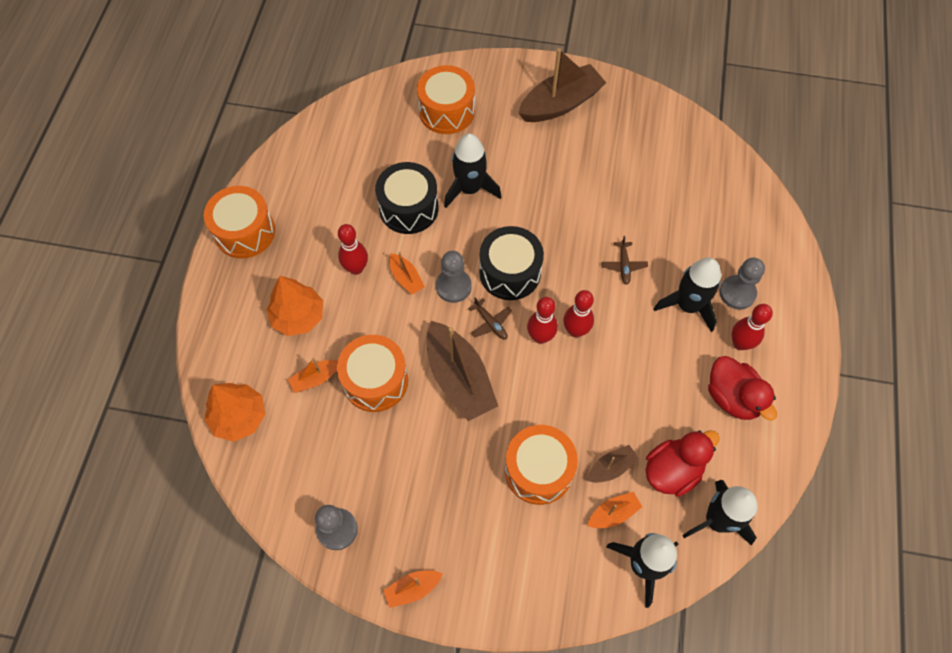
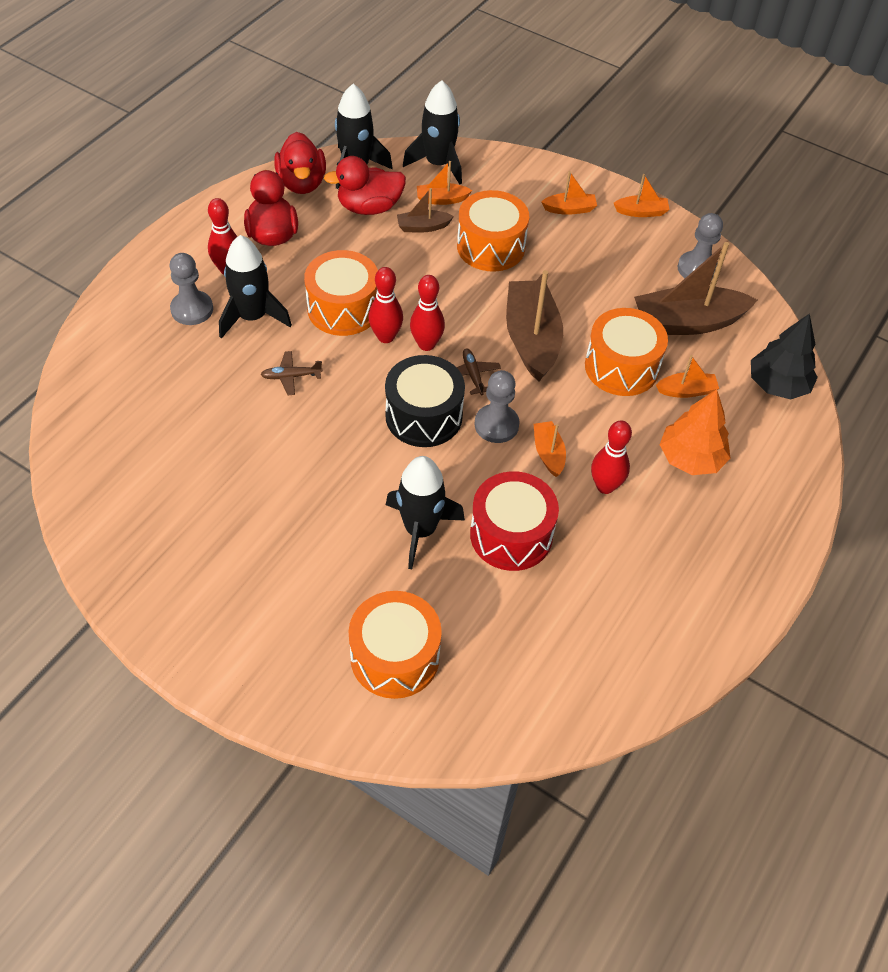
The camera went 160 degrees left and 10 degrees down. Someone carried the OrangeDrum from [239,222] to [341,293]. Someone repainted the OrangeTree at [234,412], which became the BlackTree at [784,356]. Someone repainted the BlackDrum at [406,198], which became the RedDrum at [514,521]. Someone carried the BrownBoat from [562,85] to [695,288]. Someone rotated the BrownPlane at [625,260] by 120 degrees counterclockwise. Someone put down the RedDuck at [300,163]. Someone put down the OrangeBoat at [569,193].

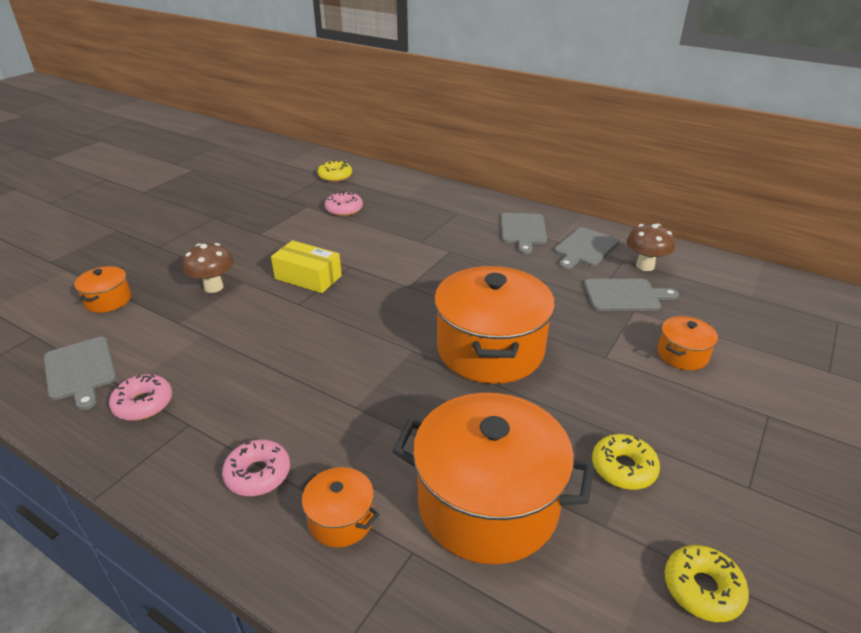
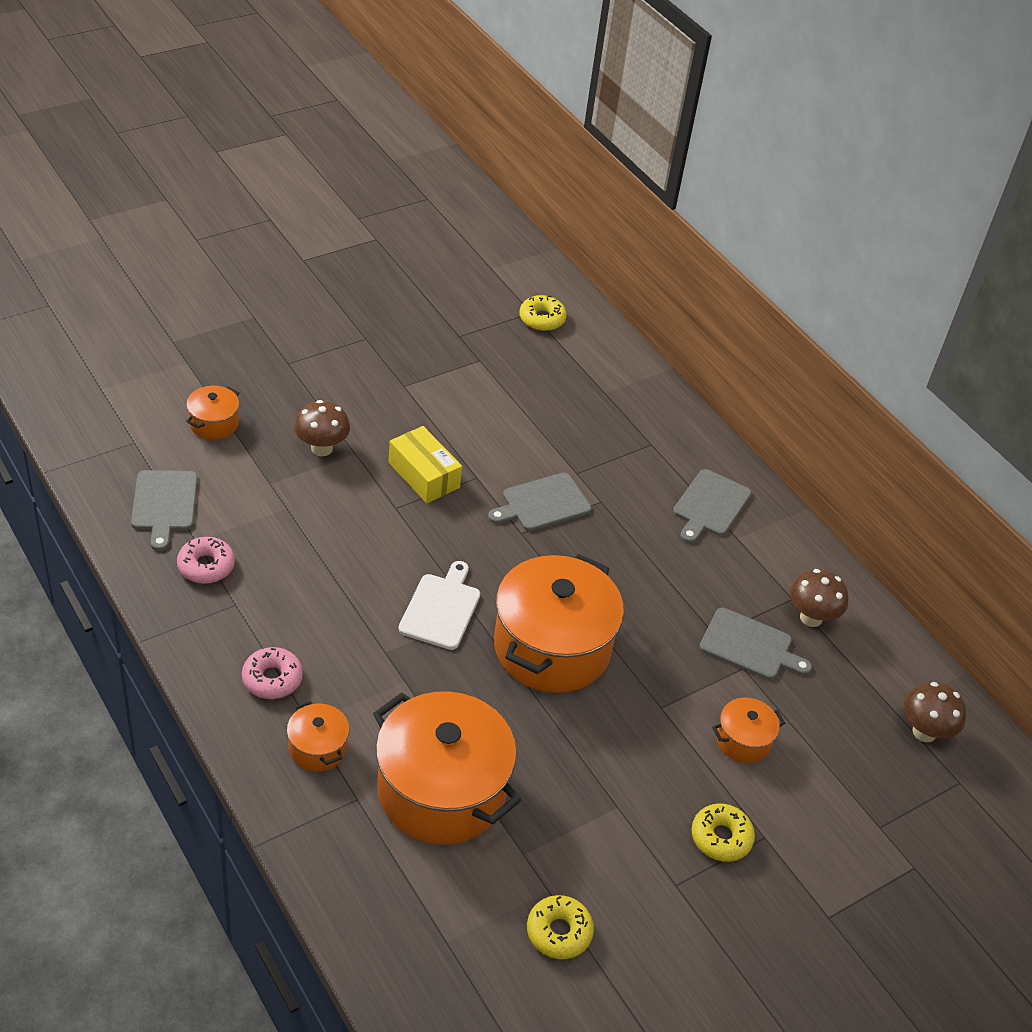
The camera went 20 degrees right and 10 degrees up. Someone took away the PinkDonut at [344,203]. Someone carried the GreyCuttingBoard from [586,248] to [540,502]. Someone carried the YellowDonut from [626,462] to [723,832]. Someone put down the WhiteCuttingBoard at [439,605]. Someone put down the BrownMushroom at [935,712].

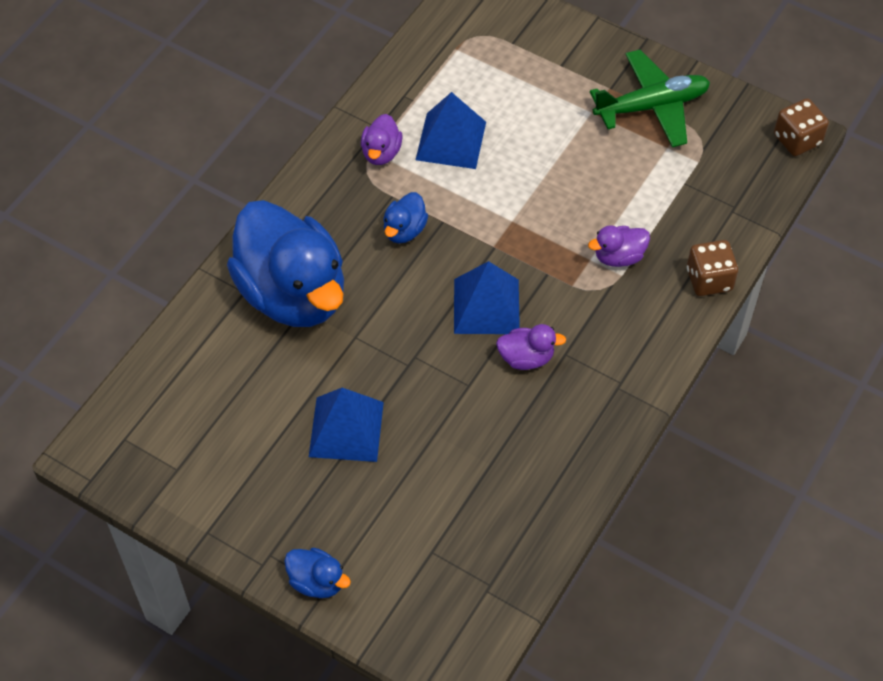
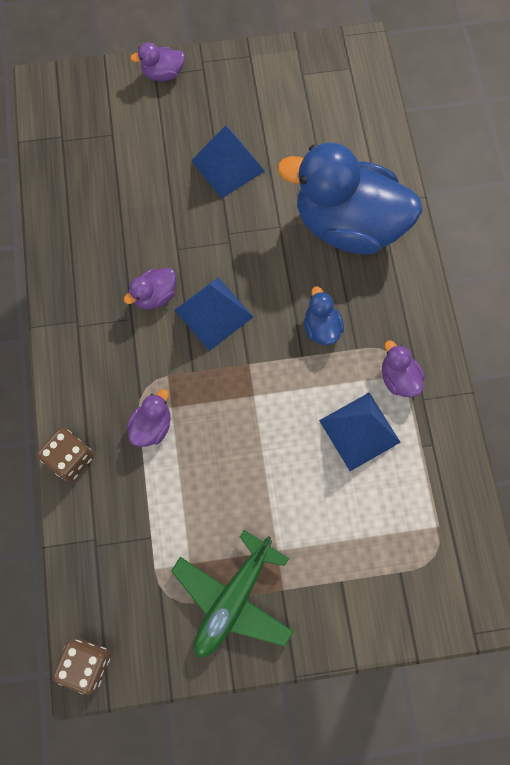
The camera went 140 degrees right and 15 degrees up. Someone repainted the BlueDuck at [317,573], which became the PurpleDuck at [157,61].

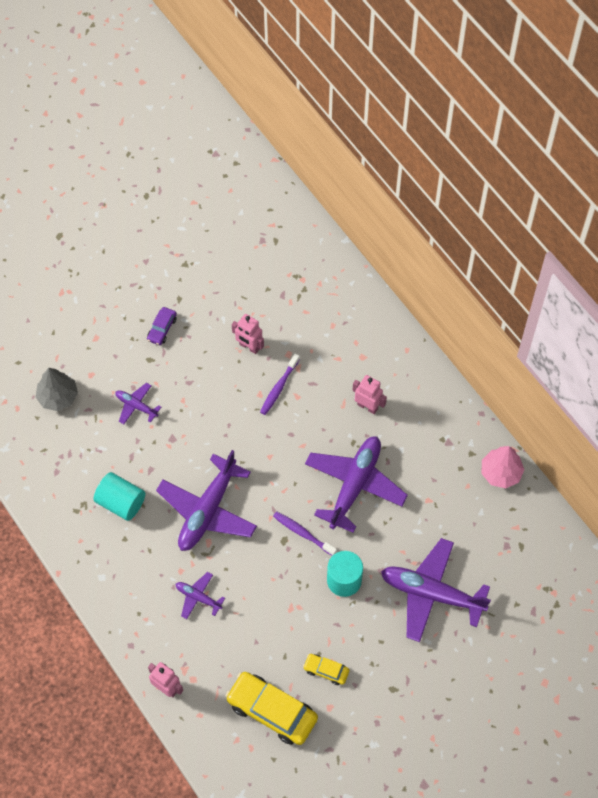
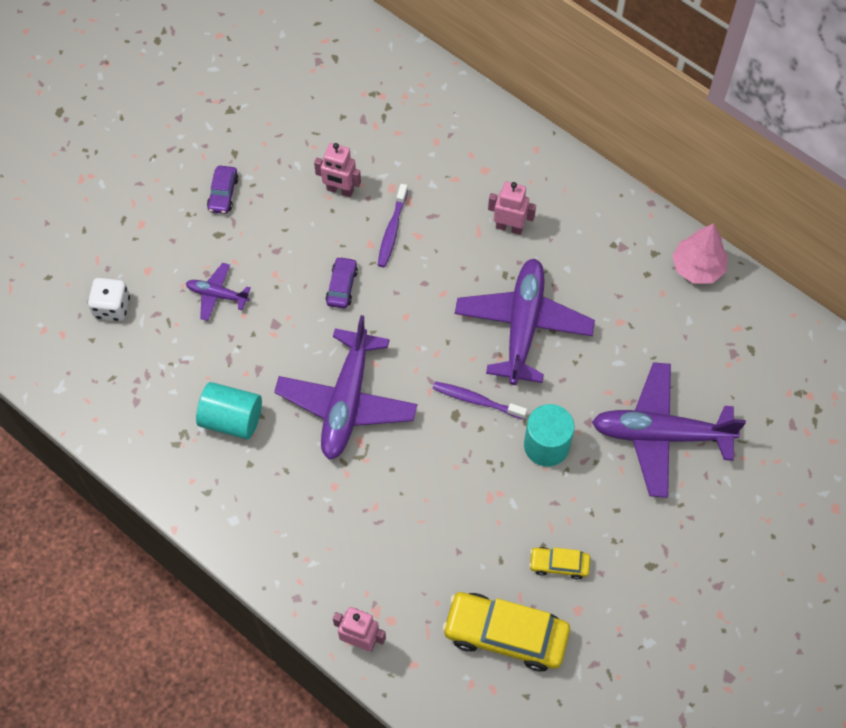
The camera went 15 degrees left and 0 degrees up. Someone swapped the GreyTree at [57,389] for the WhiteDice at [109,299]. Someone took away the PurplePlane at [200,595]. Someone put down the PurpleCar at [342,282].

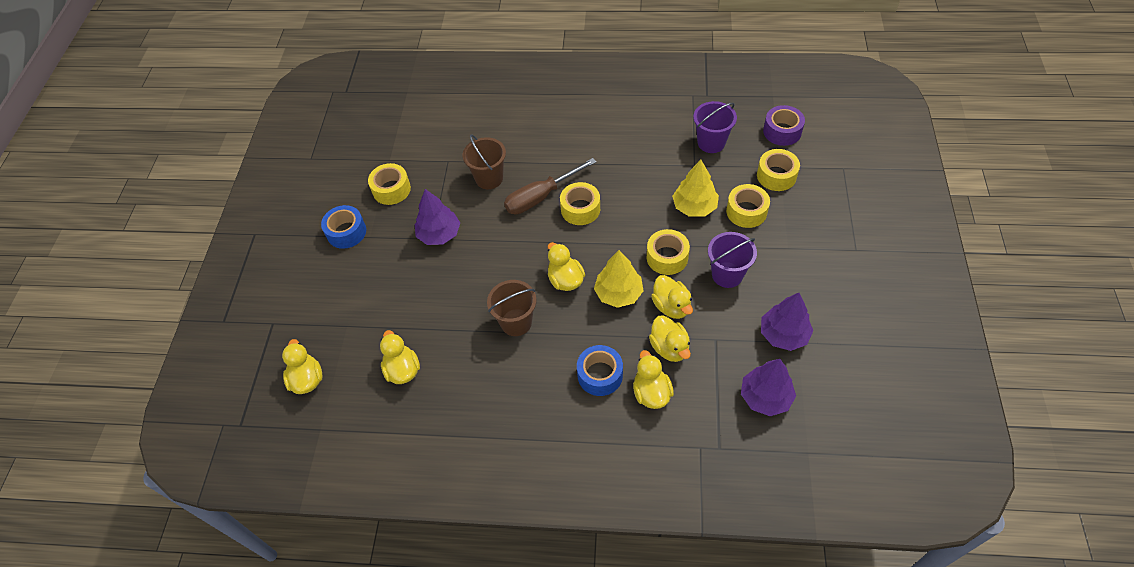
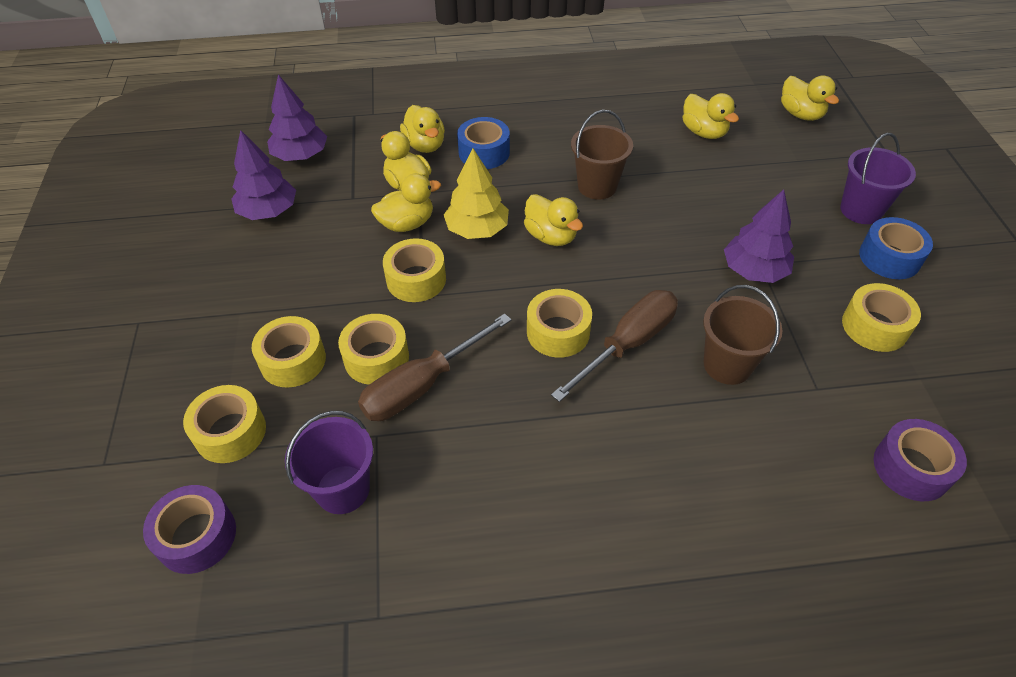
The camera went 165 degrees right and 5 degrees down. Someone rotated the YellowDuck at [672,297] by 105 degrees clockwise. Someone swapped the YellowTree at [695,188] for the YellowTape at [373,349]. Someone carried the PurpleBucket from [732,260] to [878,178]. Someone put down the BrownScrewdriver at [434,367]. Someone put down the PurpleTape at [920,460].

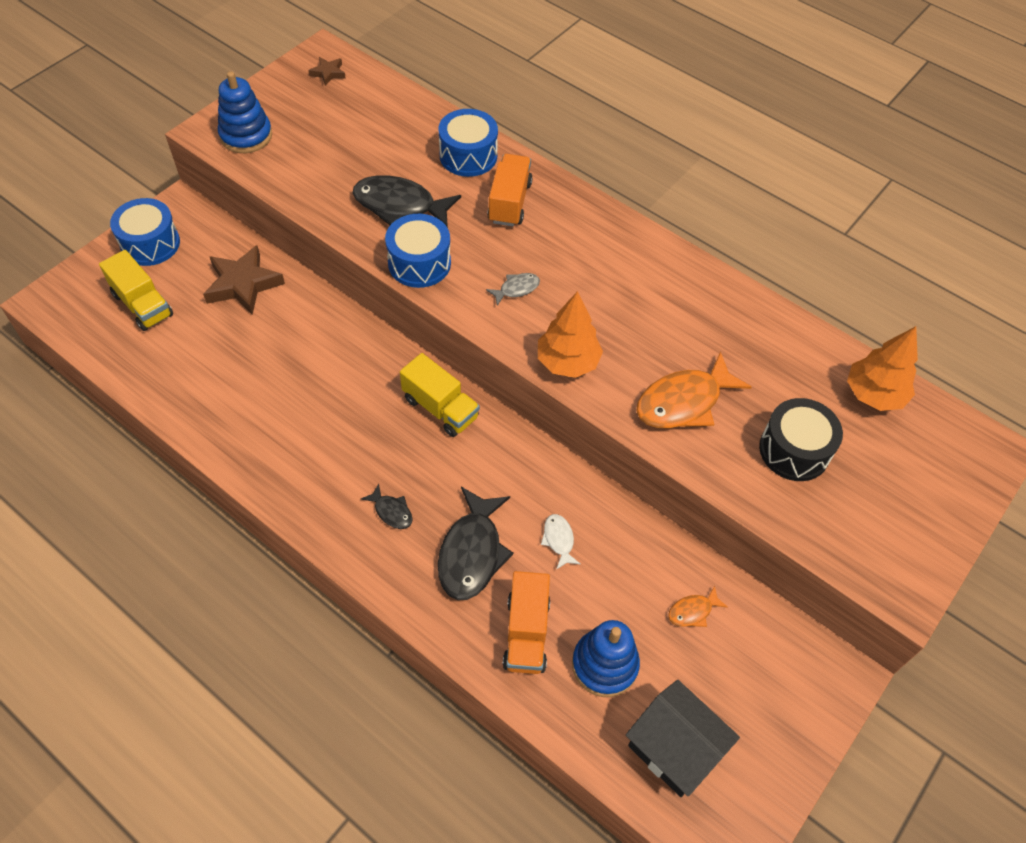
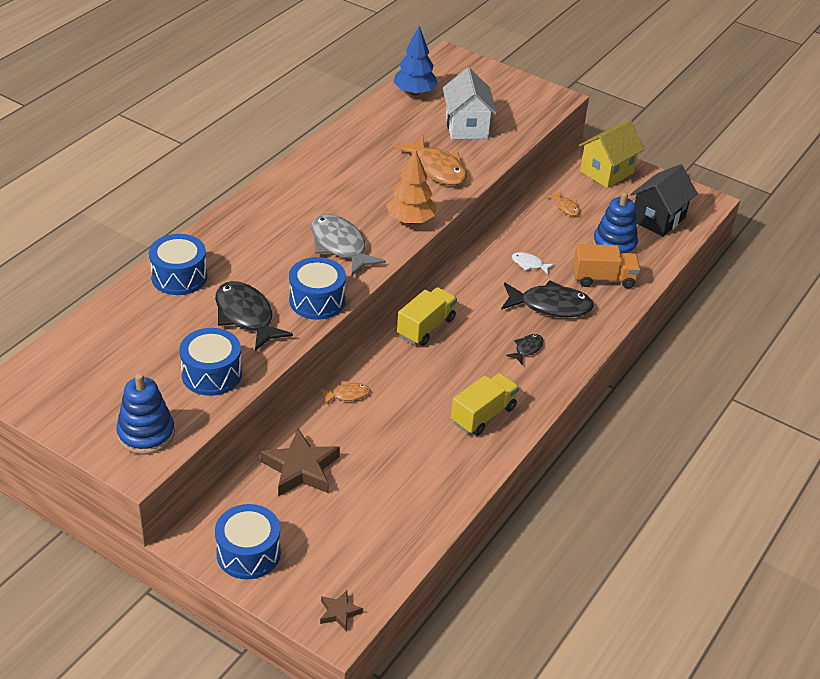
The camera went 95 degrees left and 15 degrees down. Someone carried the YellowTruck from [136,290] to [485,404]. Someone carried the BrownStar from [327,71] to [341,610]. Someone rotated the BlackFish at [407,201] by 135 degrees clockwise. Someone scaled the GreyFish at [513,289] by 2.06. Someone took away the OrangeTruck at [510,190]. Someone rotated the WhiteFish at [560,542] by 45 degrees clockwise. Someone swapped the BlackDrum at [801,439] for the WhiteHouse at [470,103]. Someone repainted the OrangeTree at [882,368], which became the BlueTree at [415,61]. Someone put down the BlueDrum at [210,362]. Someone put down the OrangeFish at [345,393]. Someone put down the YellowHouse at [612,154].

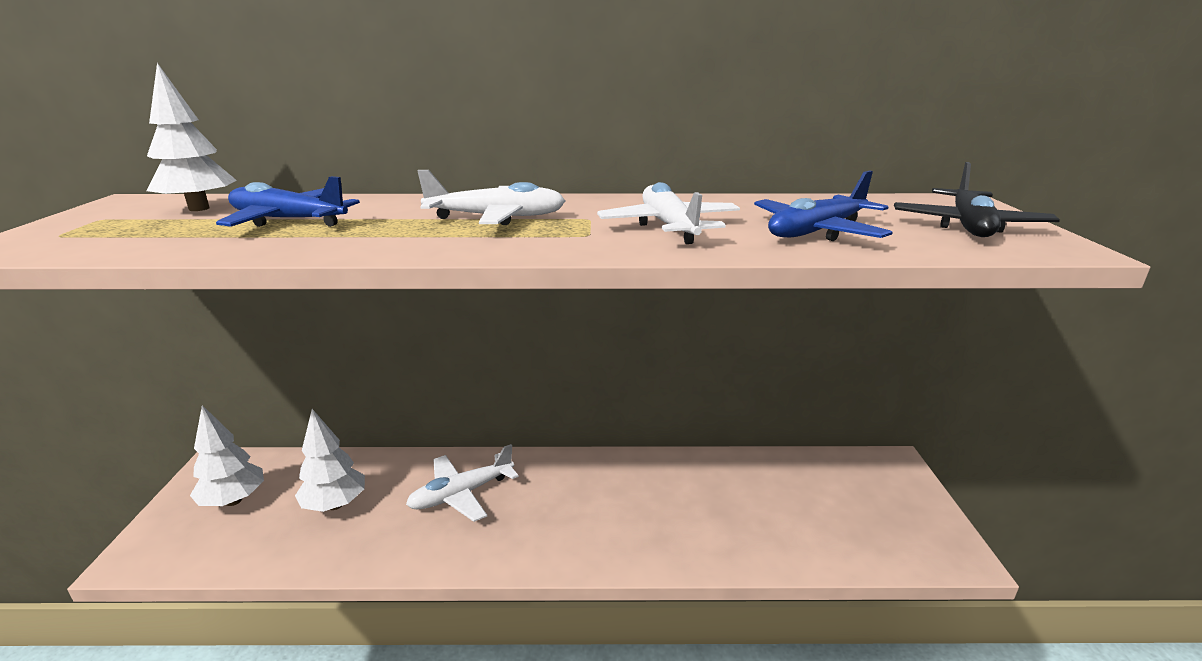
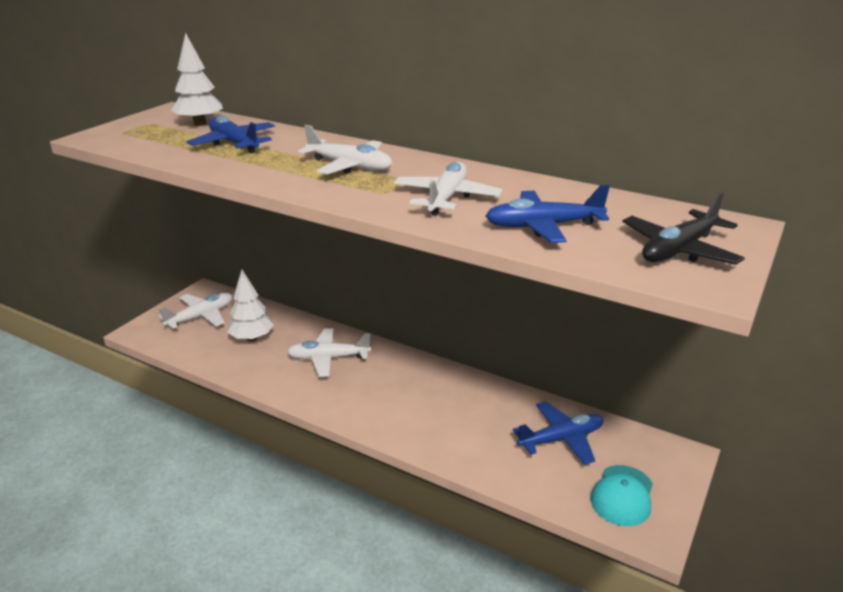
The camera went 30 degrees right and 5 degrees up. Someone swapped the WhiteTree at [227,455] for the WhitePlane at [196,311]. Someone put down the BluePlane at [558,433]. Someone put down the TurquoiseCap at [622,495].

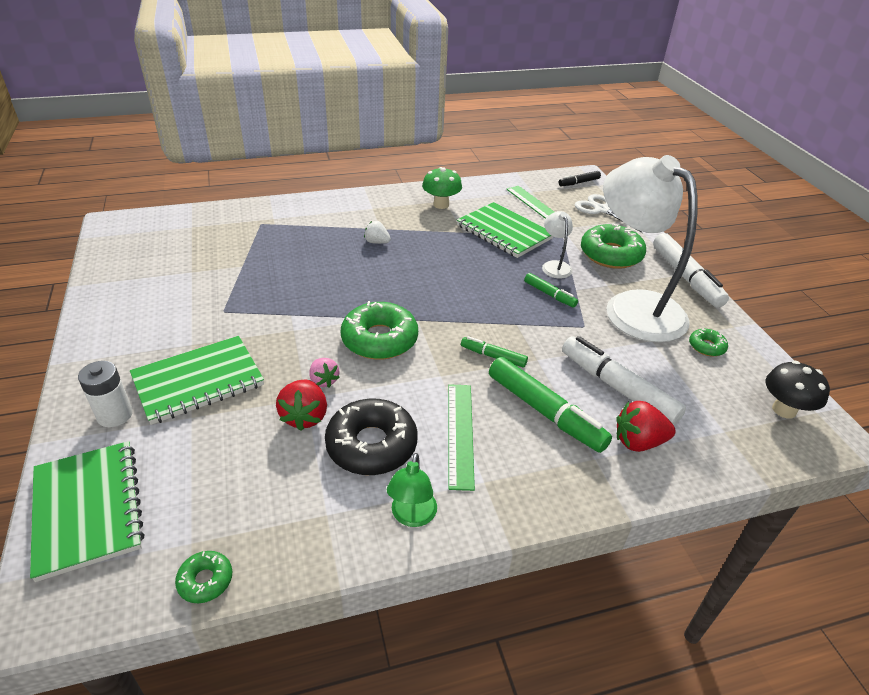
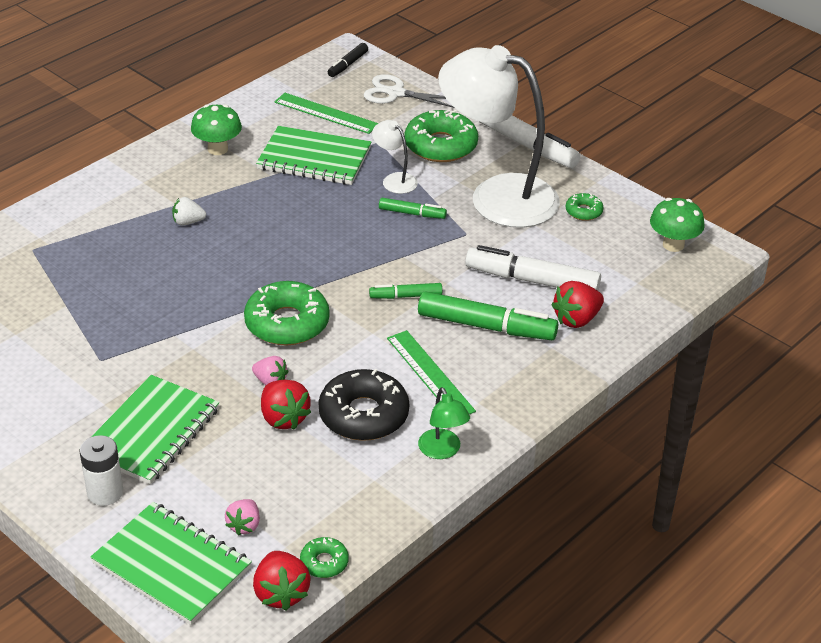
The camera went 30 degrees left and 0 degrees up. Someone repainted the BlackMushroom at [798,390], which became the GreenMushroom at [677,225]. Someone put down the PinkStrawberry at [242,517]. Someone put down the RedStrawberry at [282,580].

